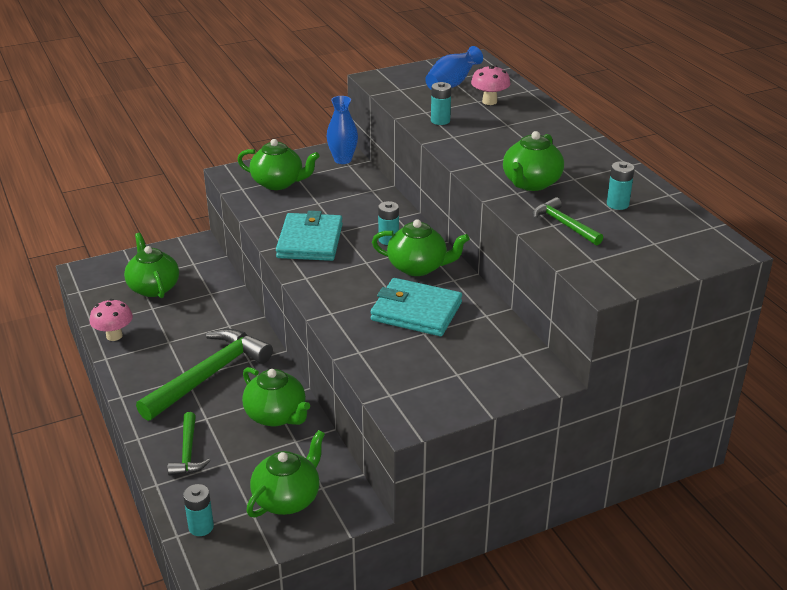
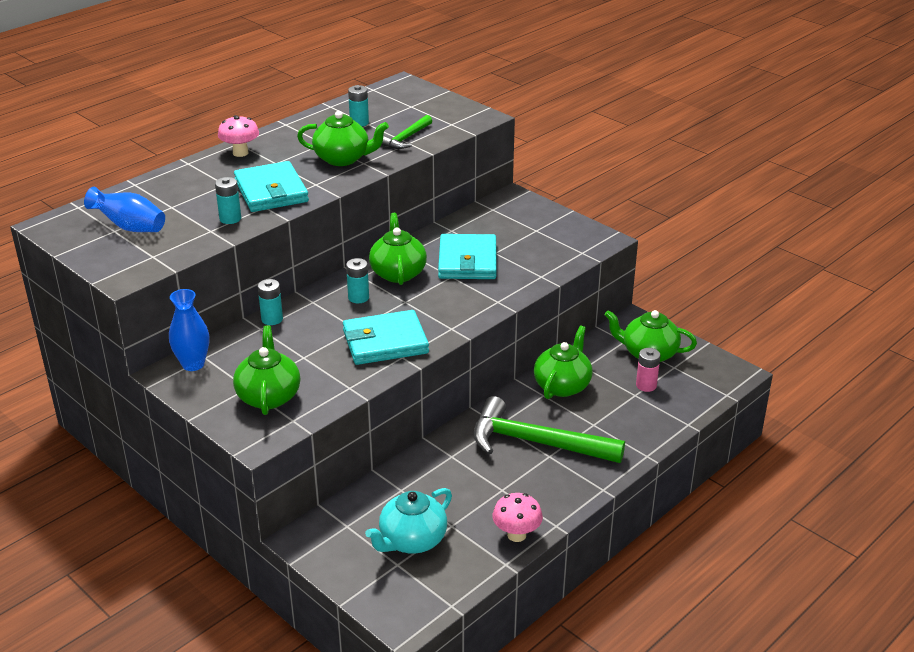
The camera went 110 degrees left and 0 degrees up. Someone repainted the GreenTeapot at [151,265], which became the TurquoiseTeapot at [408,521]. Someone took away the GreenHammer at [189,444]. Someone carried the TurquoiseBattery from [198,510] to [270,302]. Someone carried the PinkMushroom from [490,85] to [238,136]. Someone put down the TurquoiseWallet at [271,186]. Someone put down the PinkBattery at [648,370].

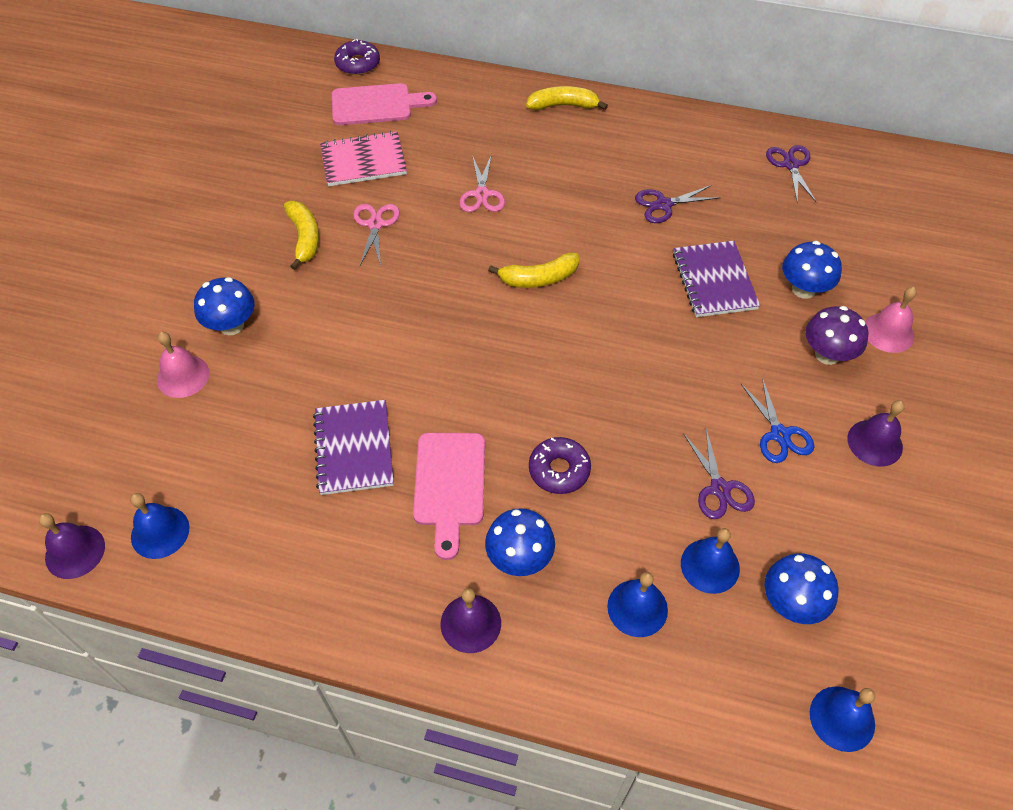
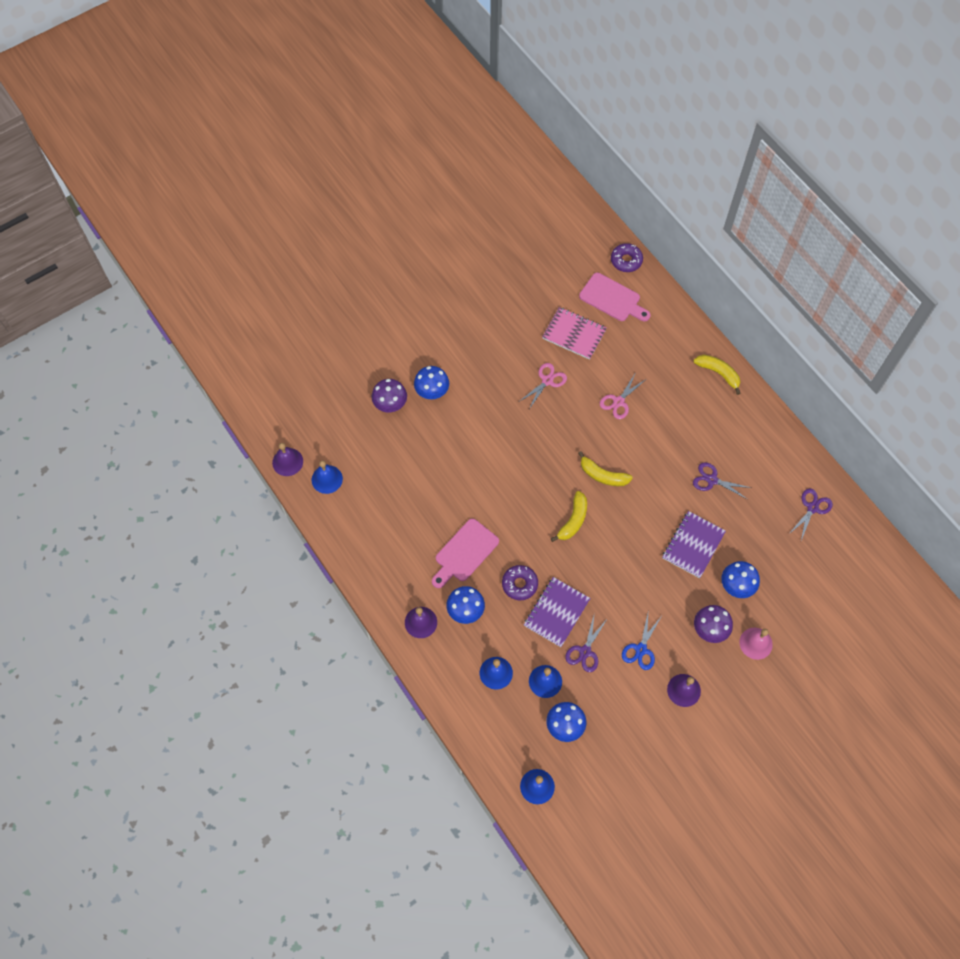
The camera went 40 degrees right and 10 degrees up. Someone swapped the PinkBell at [183,365] for the PurpleMushroom at [389,395]. Someone carried the YellowBanana from [301,235] to [569,516]. Someone carried the PurpleNotebook from [353,447] to [557,612].

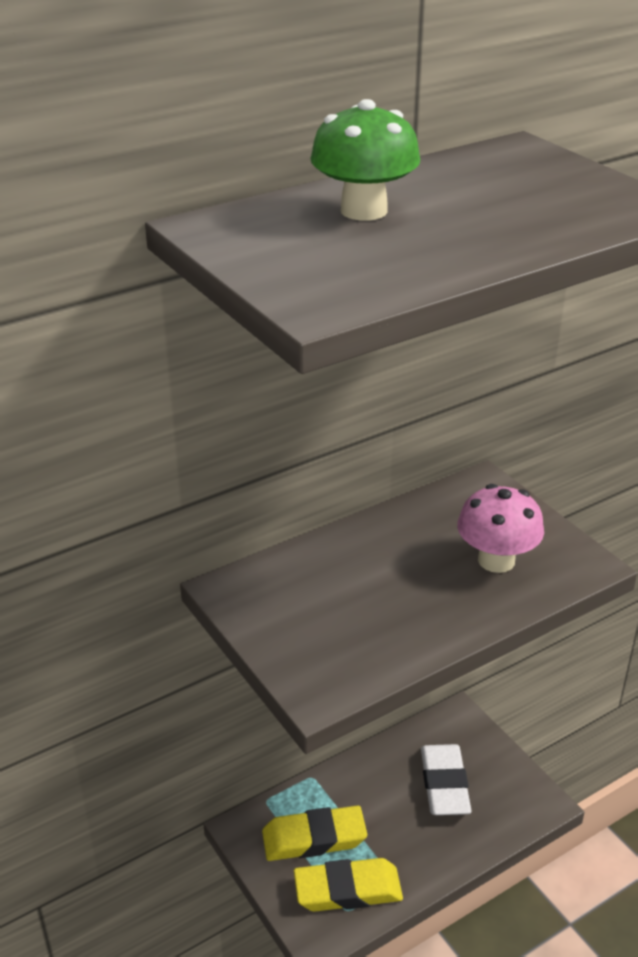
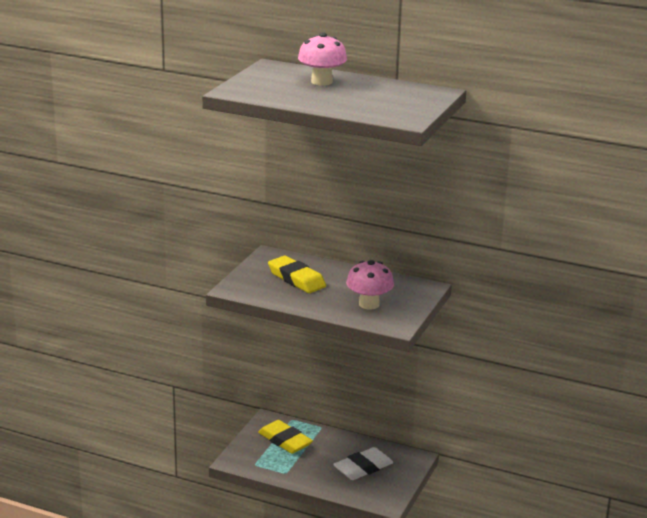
The camera went 55 degrees right and 10 degrees down. Someone carried the YellowEraser from [348,885] to [297,274]. Someone repainted the GreenMushroom at [365,160], which became the PinkMushroom at [322,59].

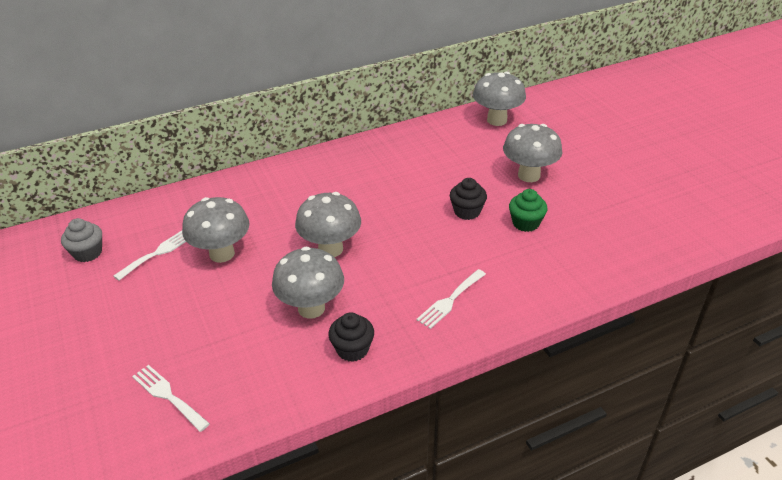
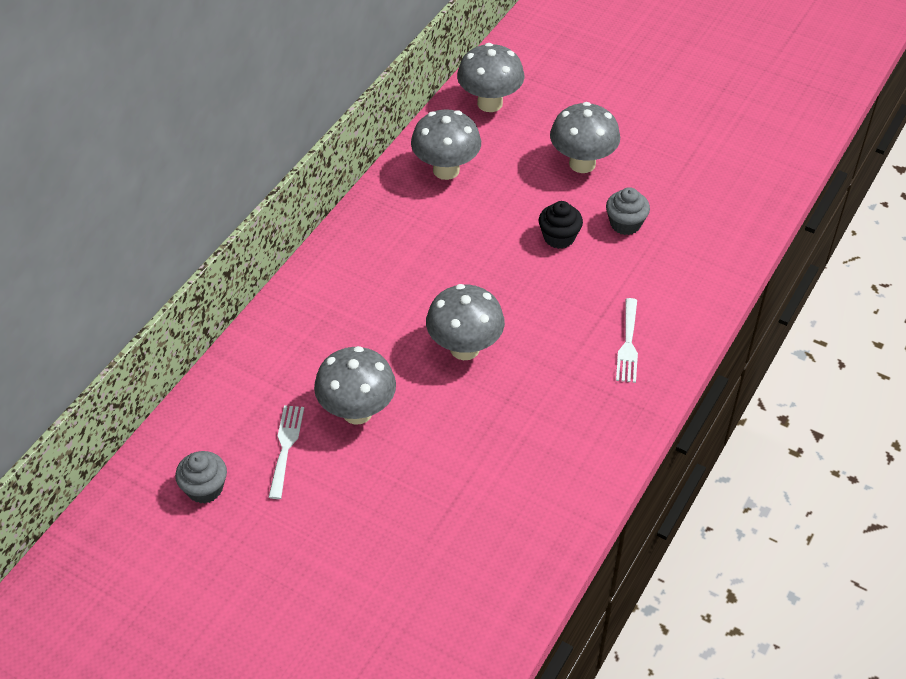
The camera went 35 degrees left and 10 degrees up. Someone took away the WhiteFork at [171,398]. Someone carried the GreyMushroom from [308,283] to [446,144]. Someone took away the BlackCupcake at [351,337]. Someone repainted the GreenCupcake at [528,210], which became the GreyCupcake at [628,211].

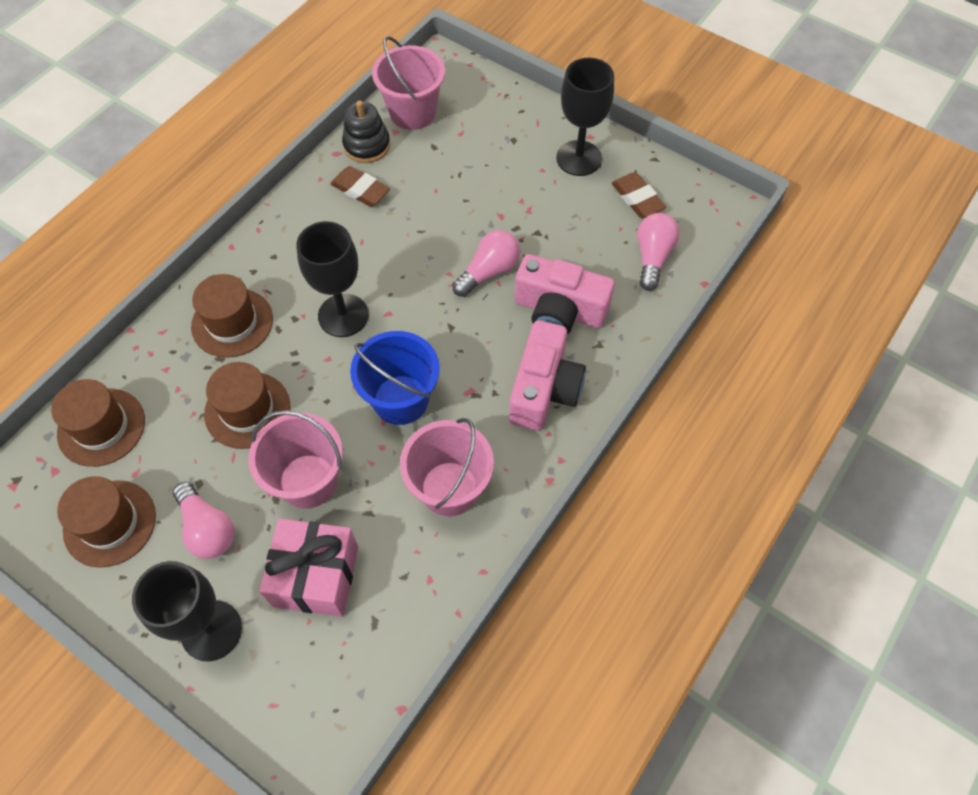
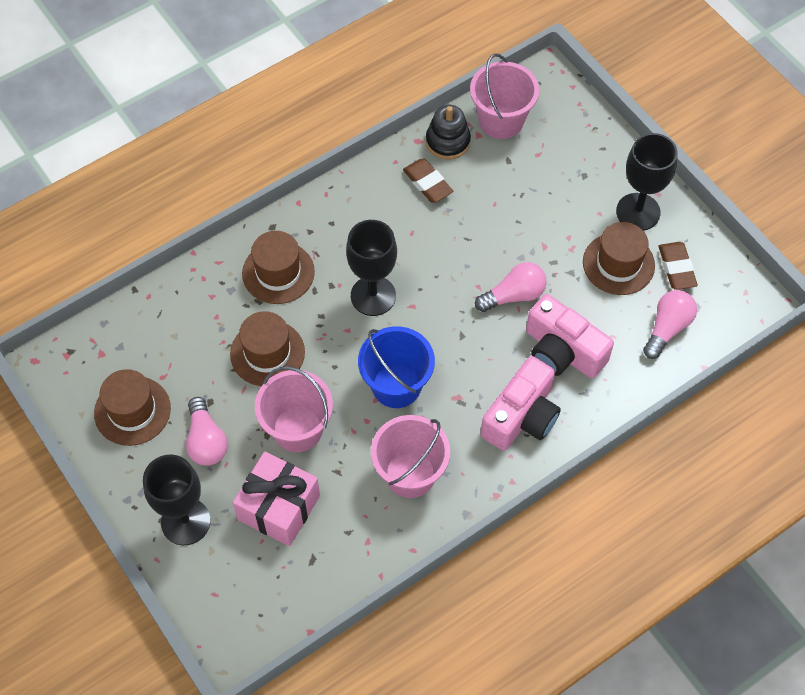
The camera went 20 degrees right and 0 degrees up. Someone carried the BrownHat from [98,423] to [619,258].

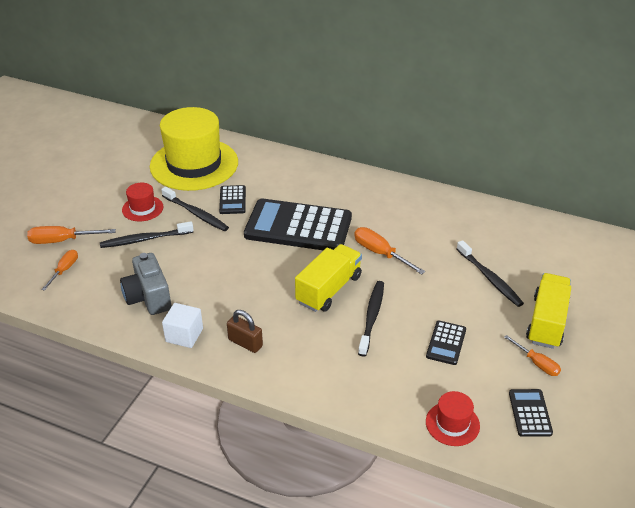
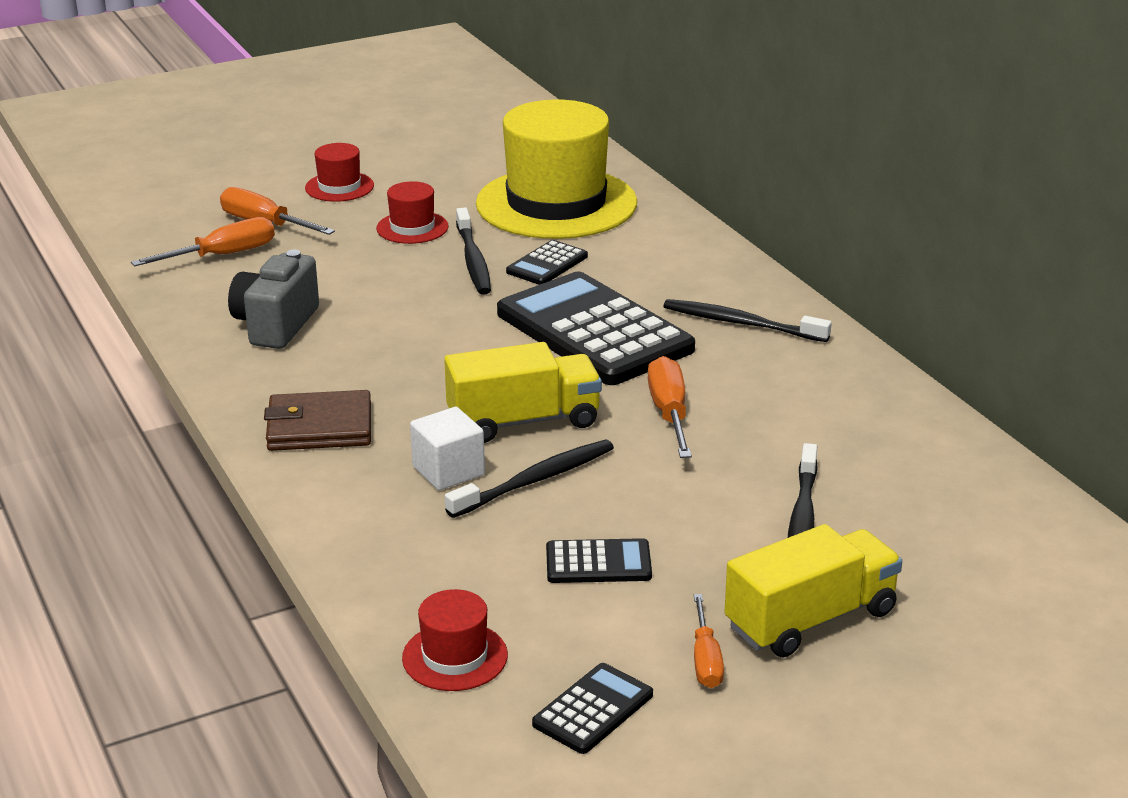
The camera went 40 degrees right and 10 degrees down. Someone scaled the OrangeScrewdriver at [59,270] by 1.52. Someone carried the BlackToothbrush from [147,234] to [747,320]. Someone carried the WhiteCube from [182,325] to [447,448]. Someone swapped the BrownPadlock at [245,331] for the BrownWallet at [317,420]. Someone rotated the BlackCalculator at [446,343] by 150 degrees counterclockwise. Someone put down the RedHat at [339,172].

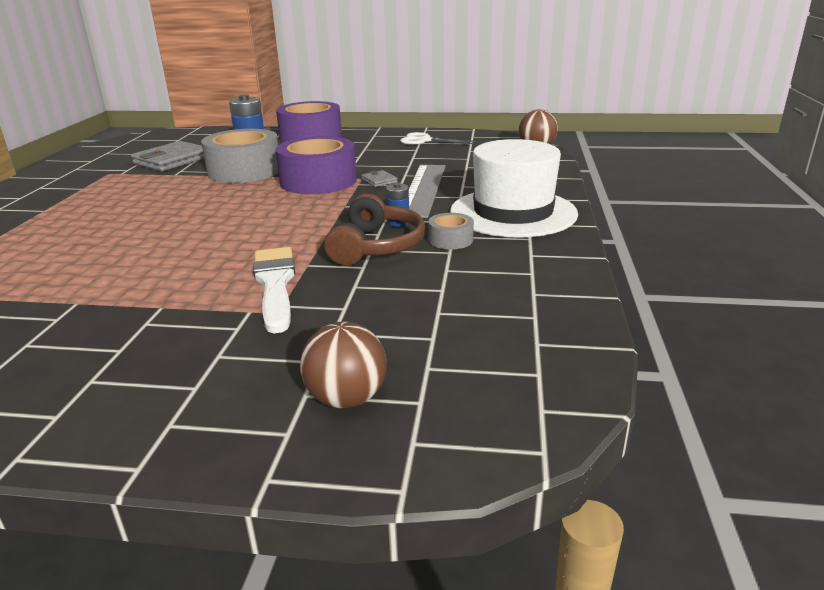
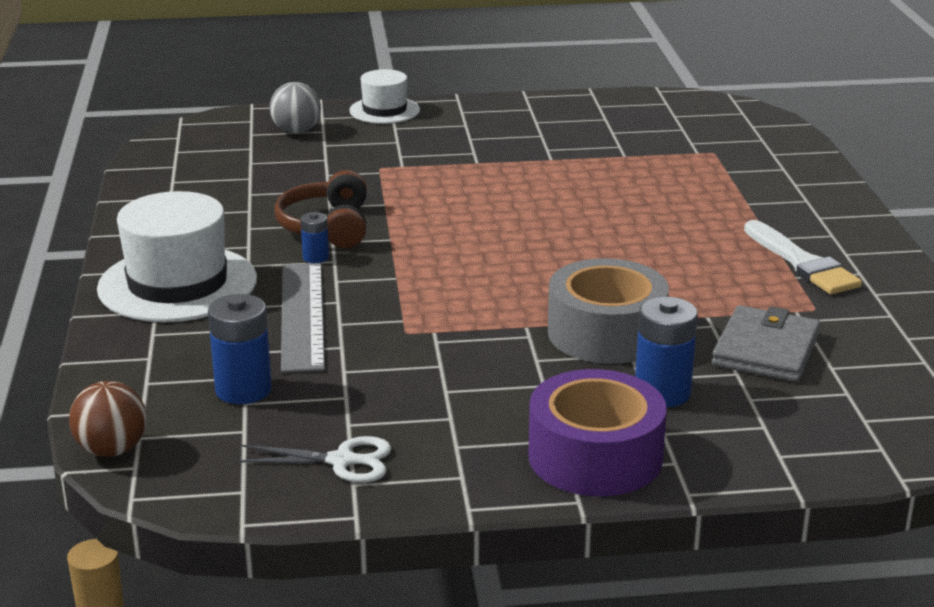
The camera went 165 degrees right and 0 degrees up. Someone carried the WhiteBrush from [274,290] to [803,257]. Someone took away the PurpleTape at [316,165]. Someone repainted the BrownBall at [343,365], which became the GreyBall at [295,108]. Someone took away the GreyWallet at [379,178]. Someone took away the GreyTape at [451,231]. Someone put down the BlueBattery at [240,349]. Someone put down the WhiteHat at [384,96].

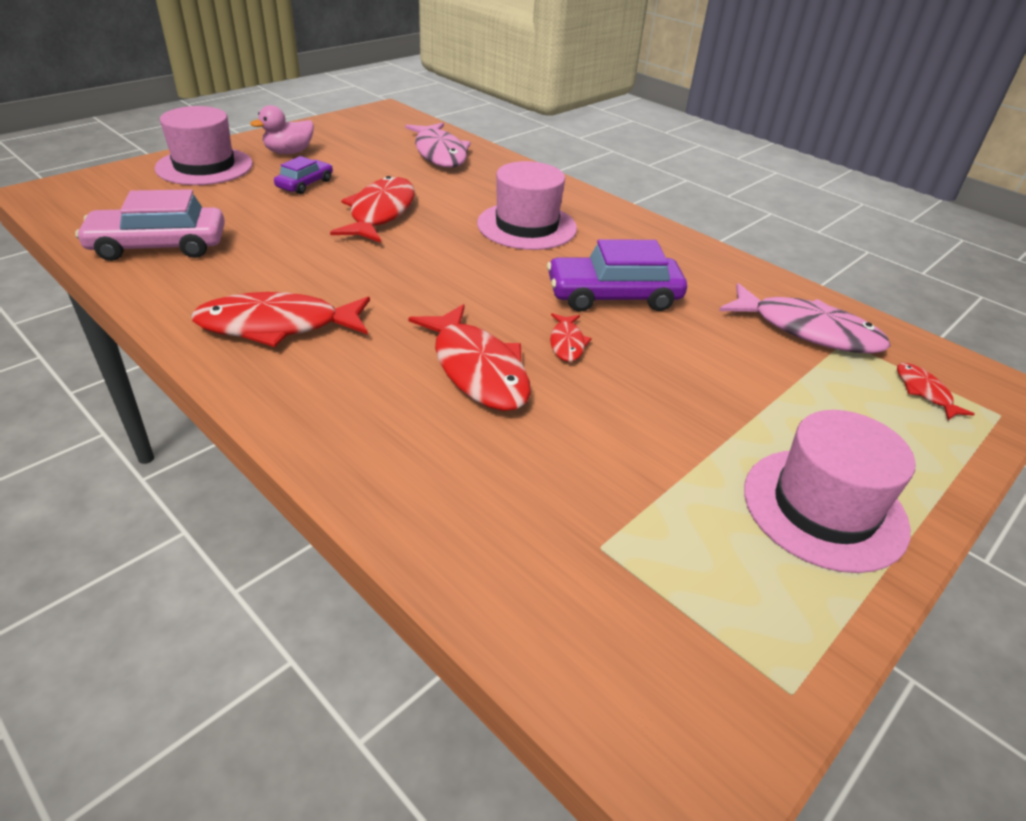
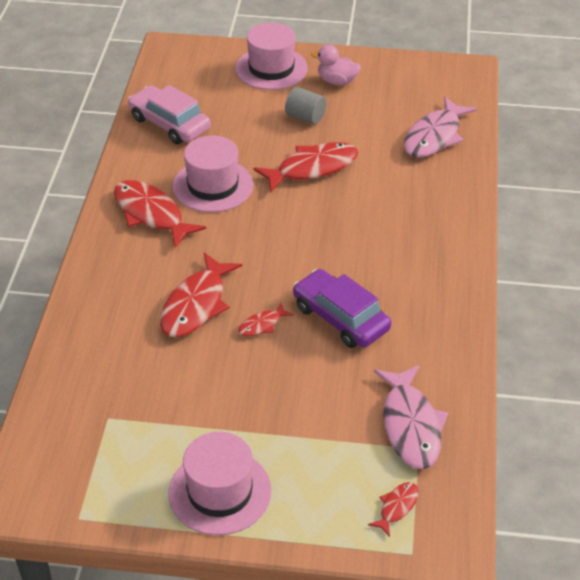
The camera went 55 degrees right and 5 degrees up. Someone swapped the PurpleCar at [303,175] for the GreyCylinder at [306,106]. Someone carried the PinkHat from [527,205] to [213,173].

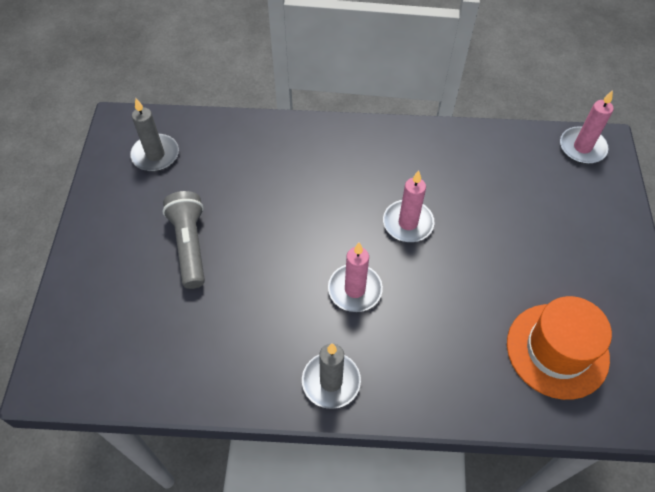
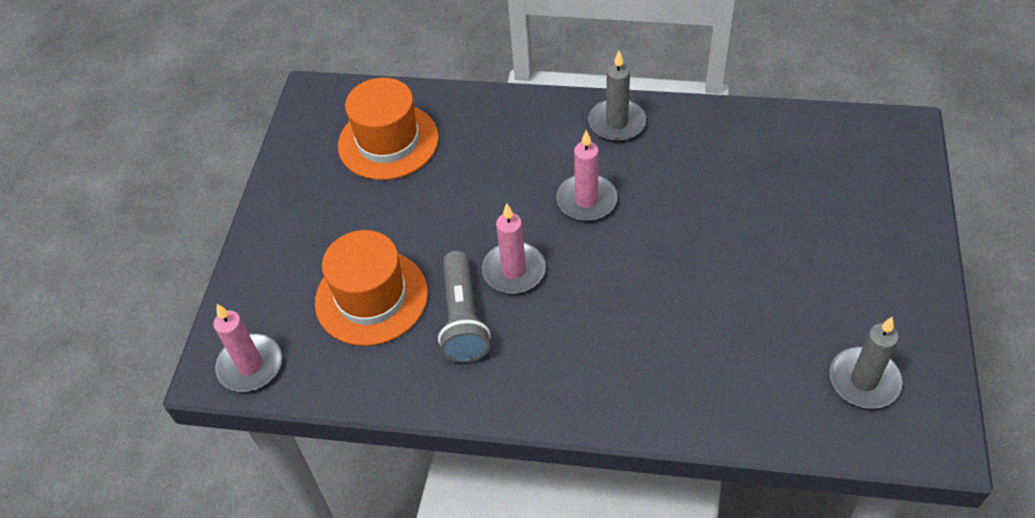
The camera went 170 degrees left and 5 degrees down. Someone carried the GreyFlashlight from [184,240] to [464,307]. Someone put down the OrangeHat at [371,288].

